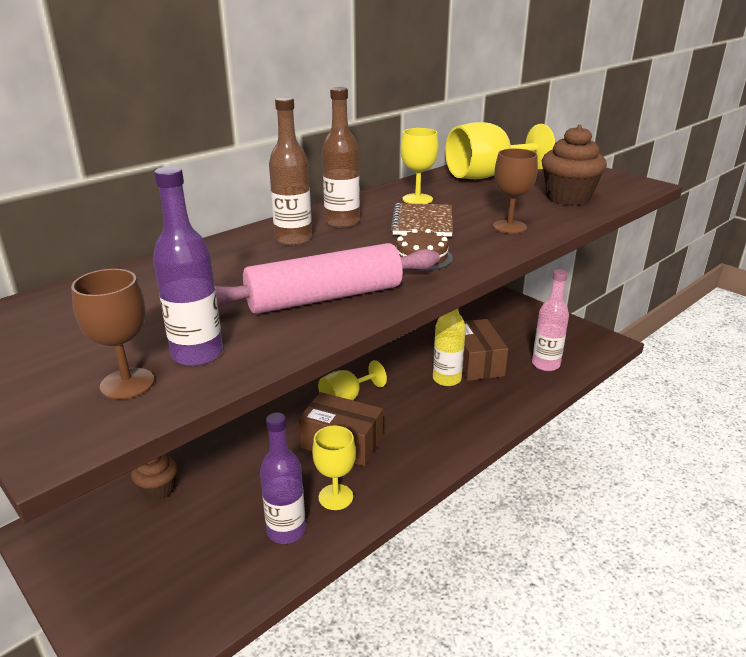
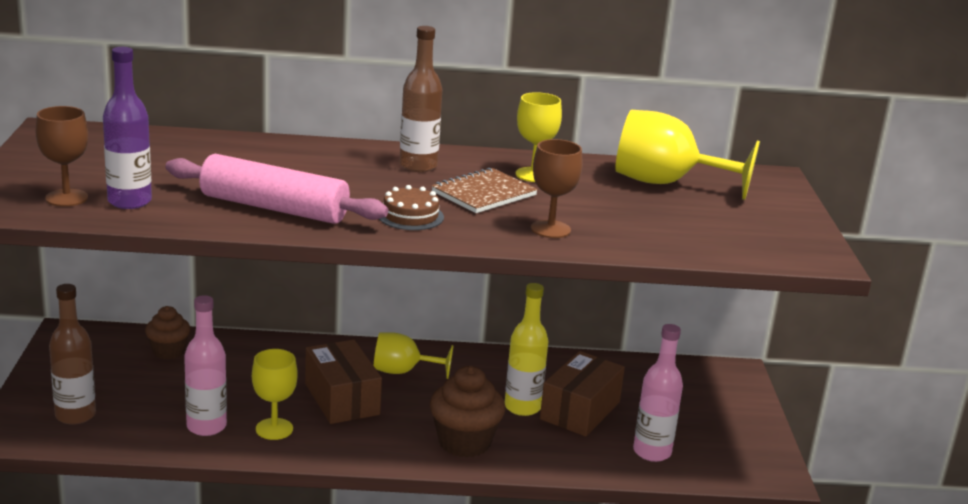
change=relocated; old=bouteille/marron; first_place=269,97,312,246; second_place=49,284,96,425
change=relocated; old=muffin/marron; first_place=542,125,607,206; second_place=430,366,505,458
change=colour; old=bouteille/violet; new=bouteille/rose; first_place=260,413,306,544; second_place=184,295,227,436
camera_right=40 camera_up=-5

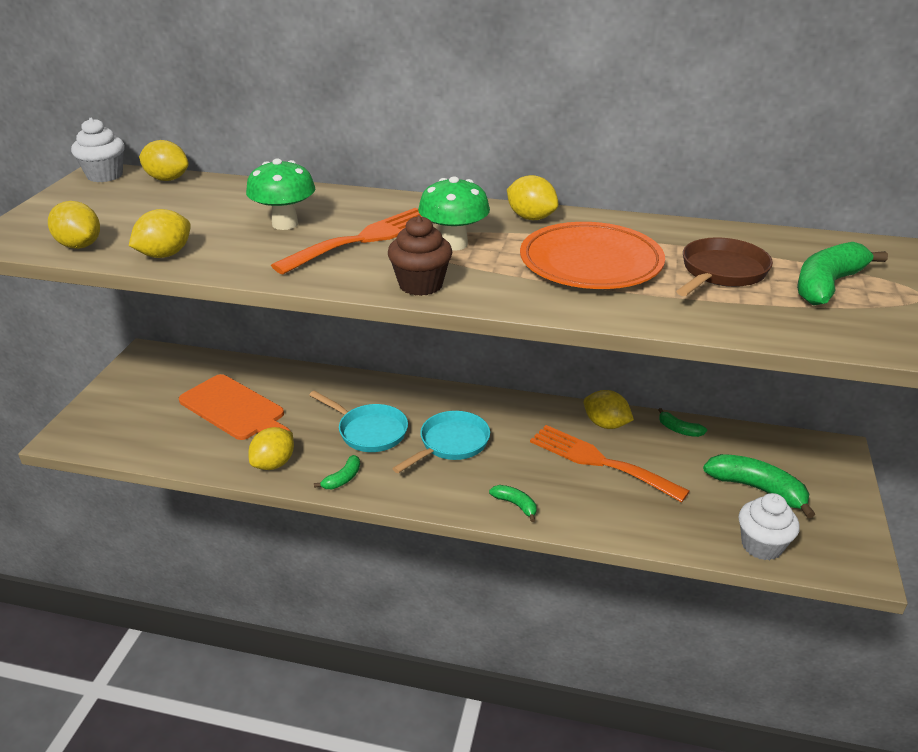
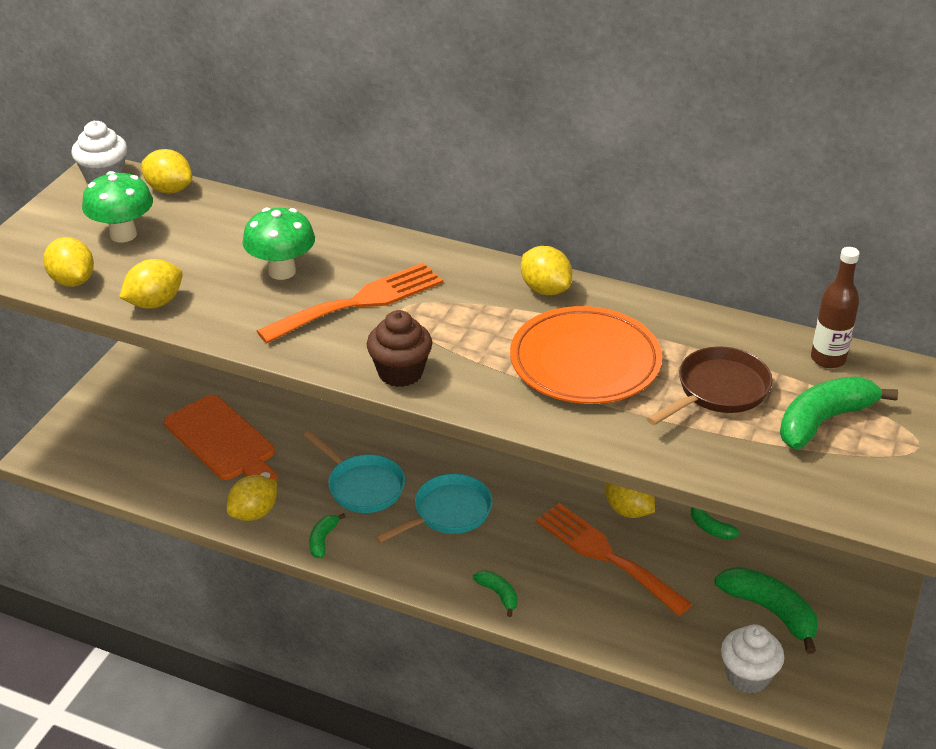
change=relocated; old=champignon/vert; first_place=418,176,490,251; second_place=82,171,153,242
change=spun; old=banane/vert; first_place=314,455,360,489; second_place=309,513,346,558; degrees=150
change=appeared; new=bouteille/marron; second_place=811,247,860,368
camera_right=10 camera_up=5

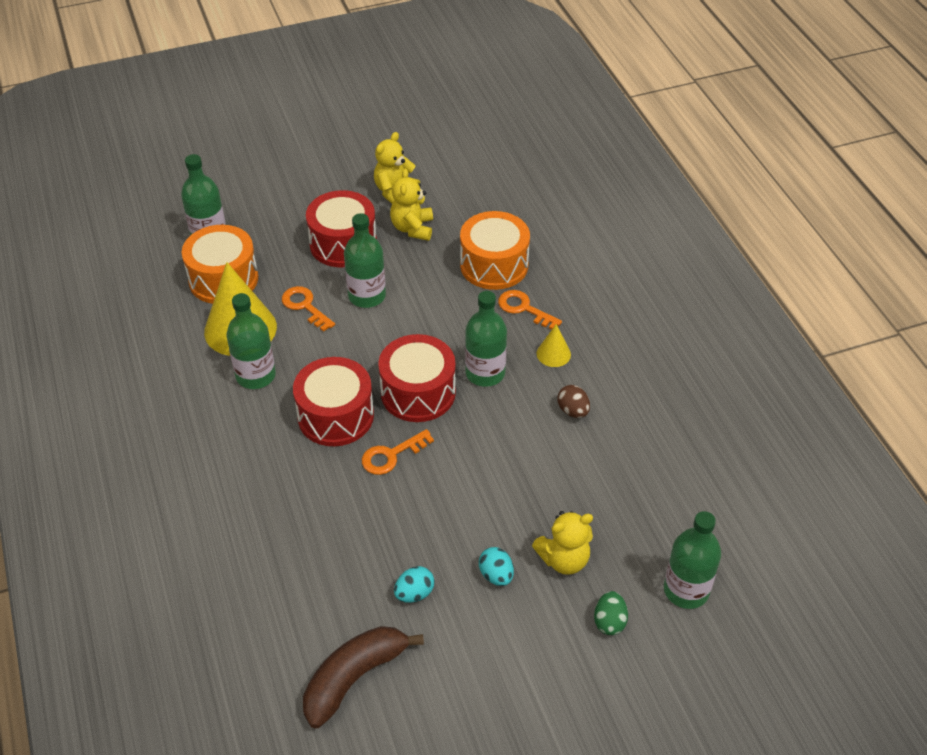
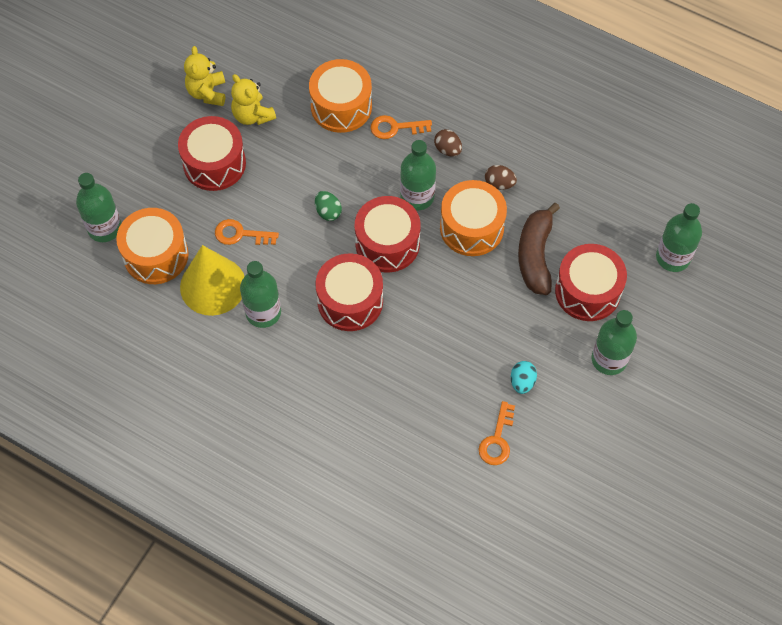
change=relocated; old=bouteille/vert; first_place=344,213,386,308; second_place=592,310,637,375
change=exchanged; old=cône/jaune; new=œuf/marron; first_place=537,324,571,367; second_place=434,129,462,157
change=relocated; old=clé/orange; first_place=362,429,434,475; second_place=478,401,515,465
change=exchanged; old=ours en peluche/jaune; new=tambour/rouge; first_place=532,511,593,575; second_place=555,244,627,321
change=missing; old=œuf/turquoise; first_place=479,547,514,586
change=relocated; old=œuf/vert; first_place=594,591,628,635; second_place=315,191,342,221
change=relocated; old=banane/marron; first_place=303,626,424,728; second_place=518,203,560,295
change=appeared; new=tambour/orange; second_place=440,180,507,256
camera_right=-40 camera_up=15

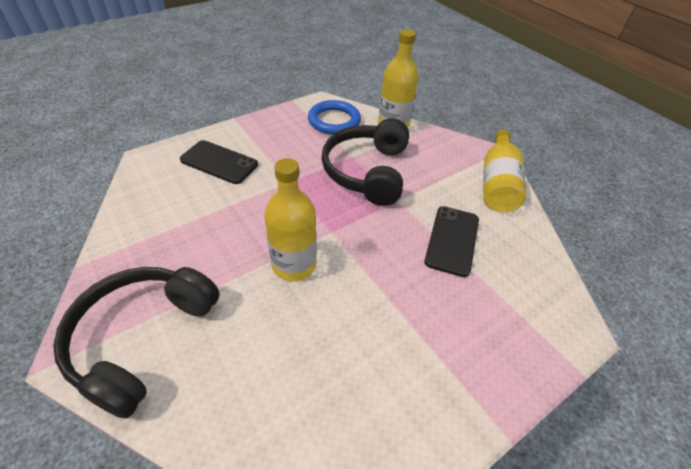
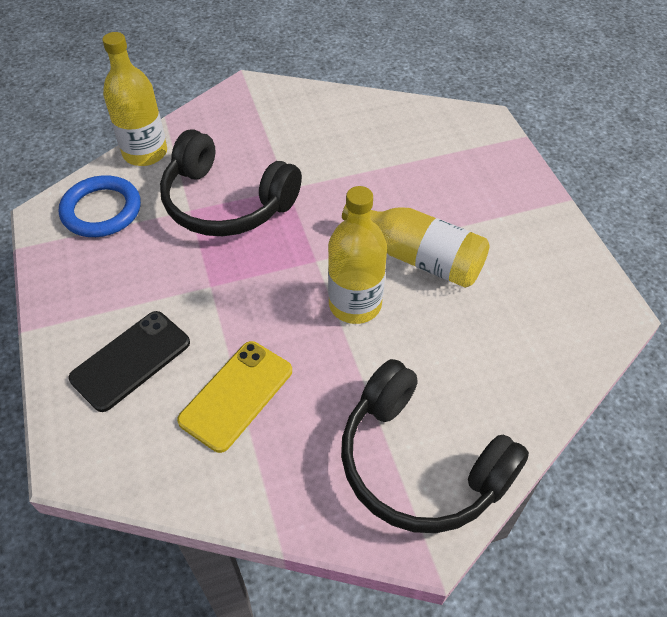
change=relocated; old=bouteille/jaune; first_place=483,130,526,212; second_place=342,205,490,288
change=missing; old=téléphone/noir; first_place=425,206,479,277
change=appeared; new=téléphone/jaune; second_place=177,341,292,453
camera_right=-70 camera_up=5

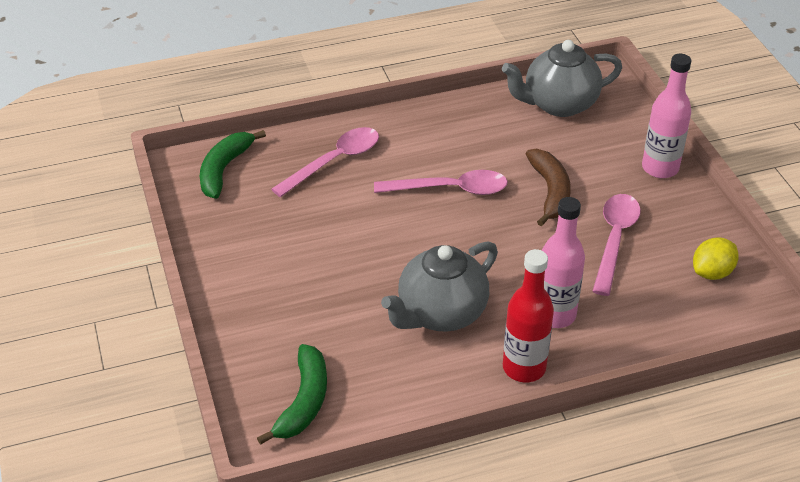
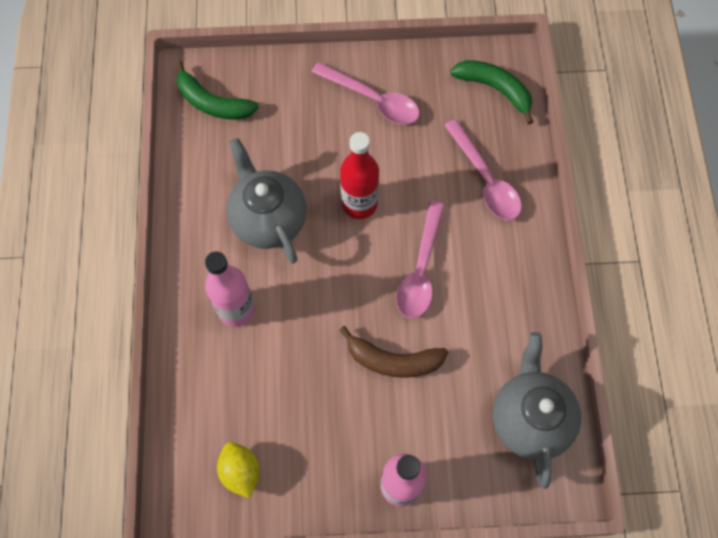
change=relocated; old=cuillère/rose; first_place=592,194,641,296; second_place=312,62,420,125
change=relocated; old=bouteille/rouge; first_place=503,249,554,382; second_place=340,132,379,219
camera_right=105 camera_up=25

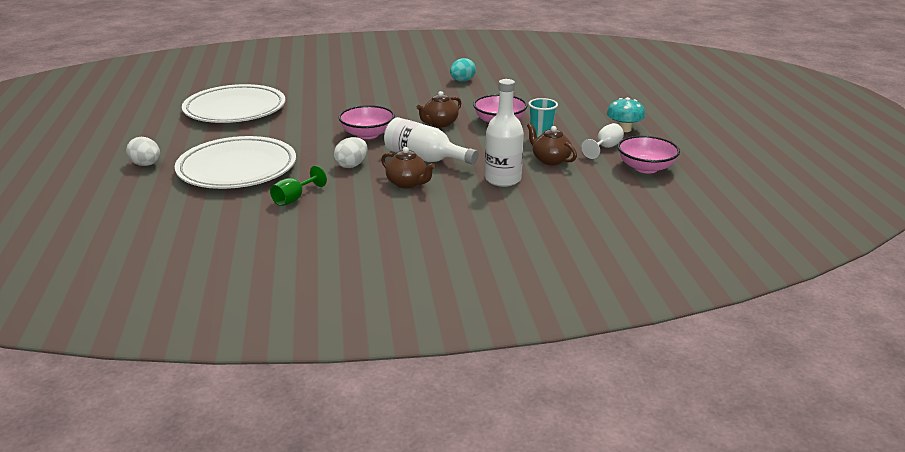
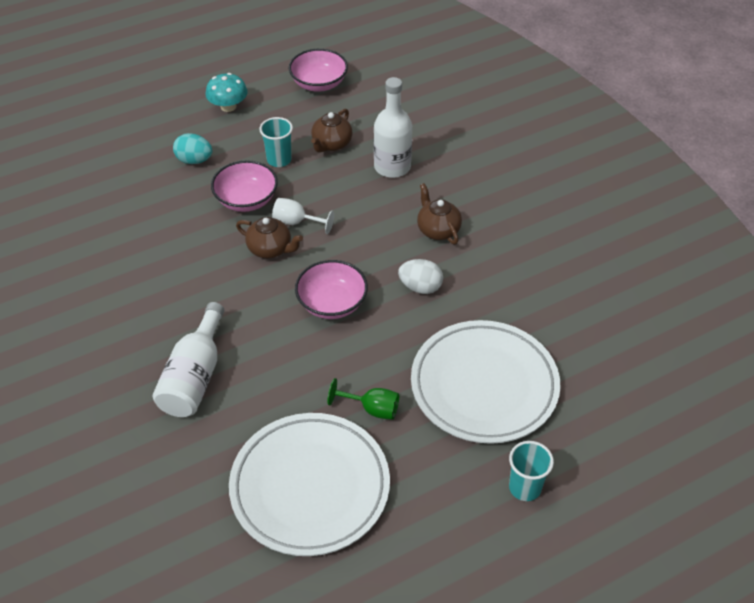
change=relocated; old=œuf/turquoise; first_place=450,58,476,81; second_place=173,133,212,164
change=relocated; old=bouteille/blanc; first_place=384,117,479,165; second_place=152,302,224,417
change=relocated; old=verre à pied/blanc; first_place=581,123,624,159; second_place=272,198,334,234
change=exchanged; old=œuf/blanc; new=gobelet/turquoise; first_place=126,137,160,166; second_place=509,441,554,501
change=spun; old=théière/marron; first_place=381,147,435,189; second_place=417,183,462,244; degrees=-45
change=relocated; old=verre à pied/vert; first_place=270,166,327,206; second_place=327,378,399,420
camera_right=-110 camera_up=20

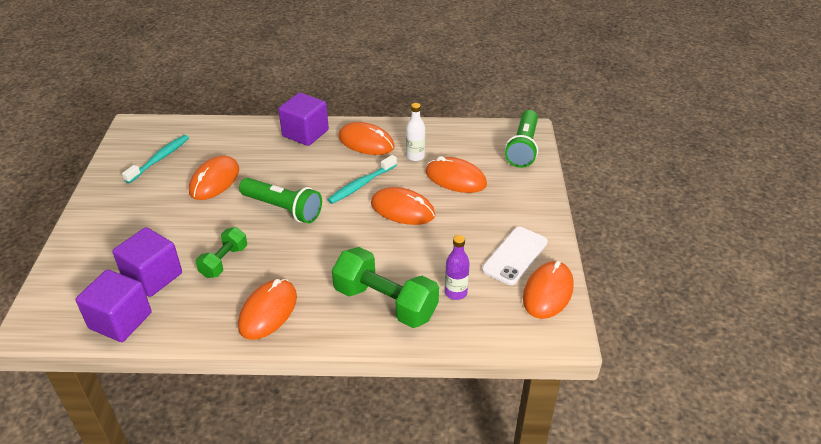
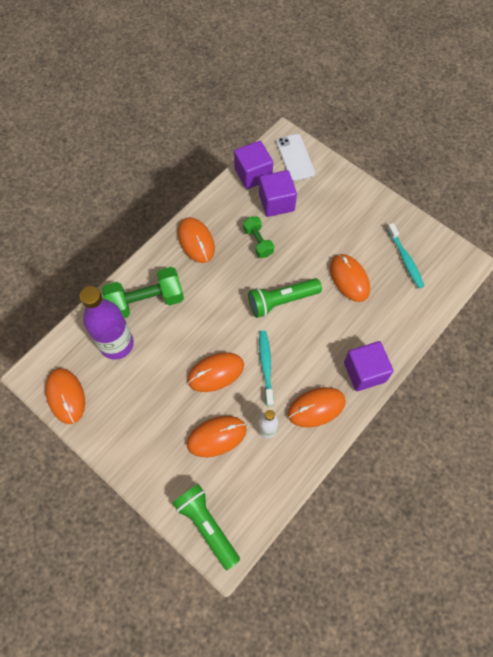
change=relocated; old=téléphone/blanc; first_place=482,227,548,285; second_place=276,134,315,181
change=size; old=bouteille/violet; first_place=445,235,470,300; second_place=80,286,134,360; factor=2.01
camera_right=130 camera_up=25

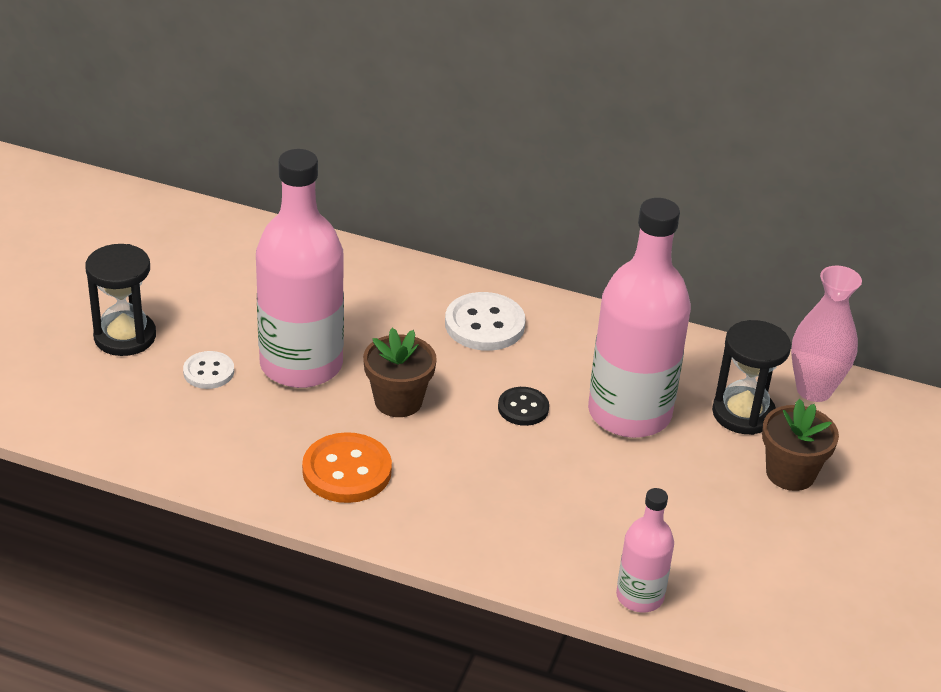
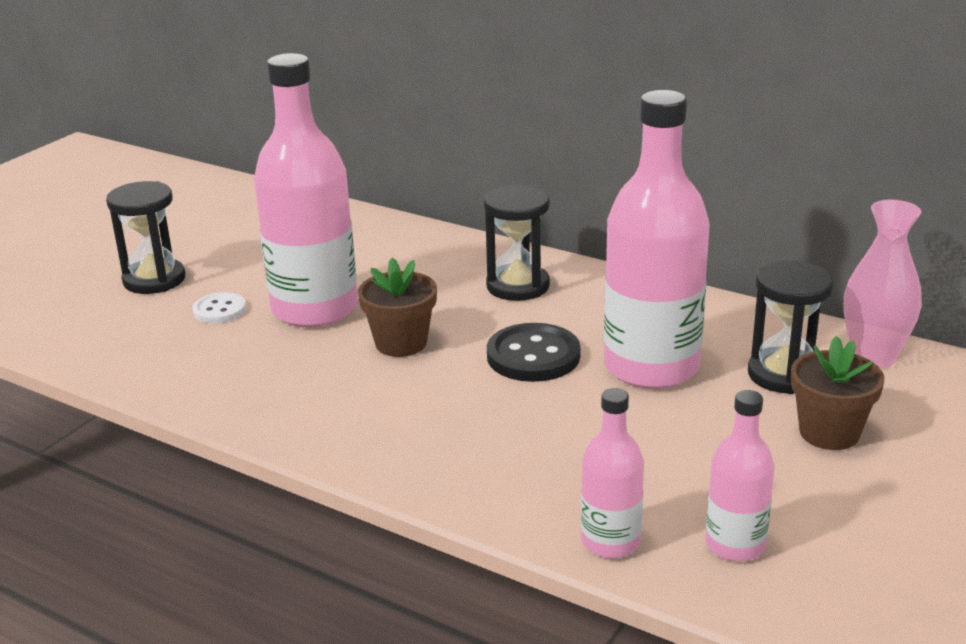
change=exchanged; old=bouton/blanc; new=sablier/noir; first_place=445,292,526,351; second_place=484,185,550,301
change=size; old=bouton/noir; first_place=498,387,549,426; second_place=487,323,581,382; factor=1.66
change=missing; old=bouton/orange; first_place=302,432,392,503
change=appeared; new=bouteille/rose; second_place=706,390,775,562
camera_right=15 camera_up=-10

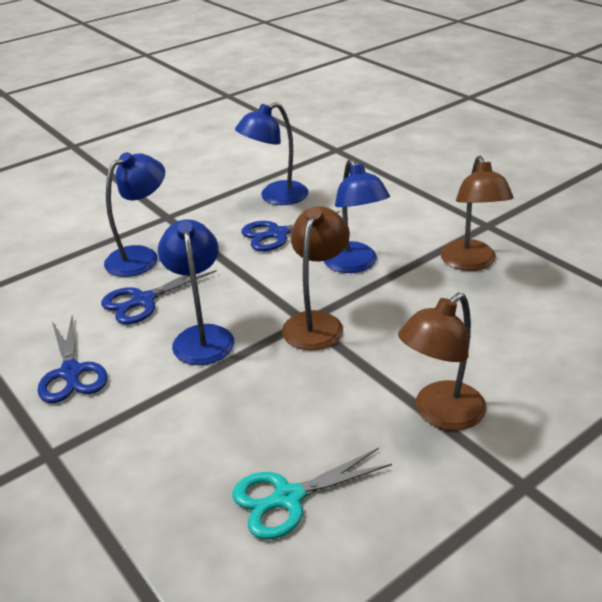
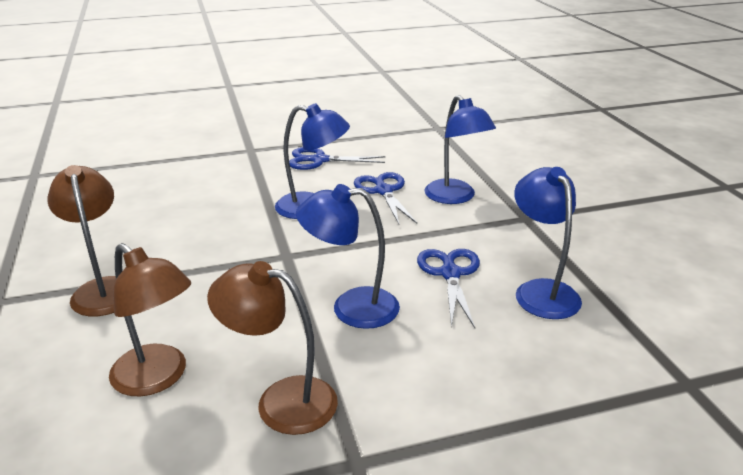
change=relocated; old=lampe/marron; first_place=282,206,350,351; second_place=109,243,191,396
change=missing; old=ciseaux/turquoise; first_place=232,448,392,540
camera_right=110 camera_up=-5

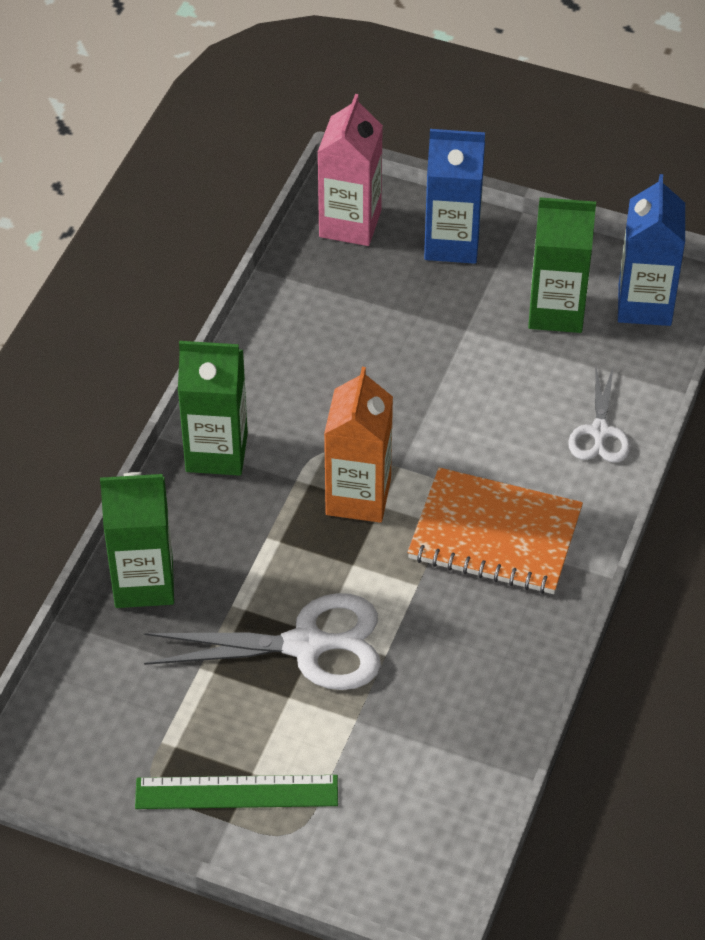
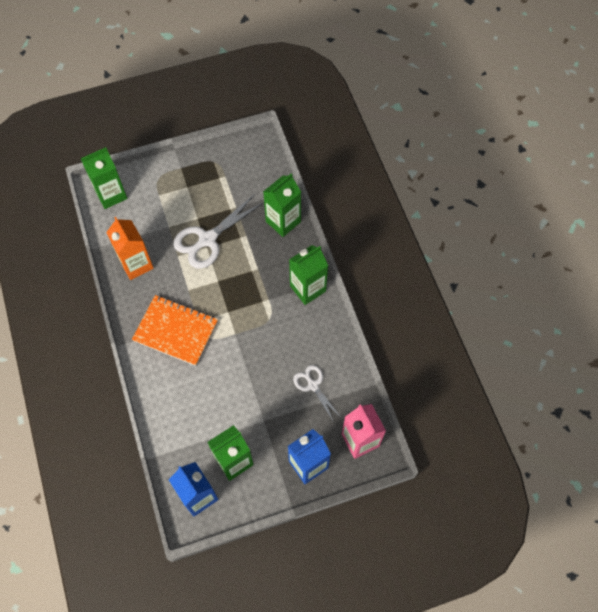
change=relocated; old=ciseaux/blanc; first_place=568,365,631,463; second_place=293,365,340,421
change=relocated; old=brique de lait/orange; first_place=324,367,393,523; second_place=106,217,154,280
change=spun; old=carnet/orange; first_place=408,467,583,594; second_place=132,295,218,366; degrees=45
change=missing; old=règle/vert; first_place=135,775,338,809
change=appeared; new=brique de lait/vert; second_place=81,147,127,209
camera_right=140 camera_up=15

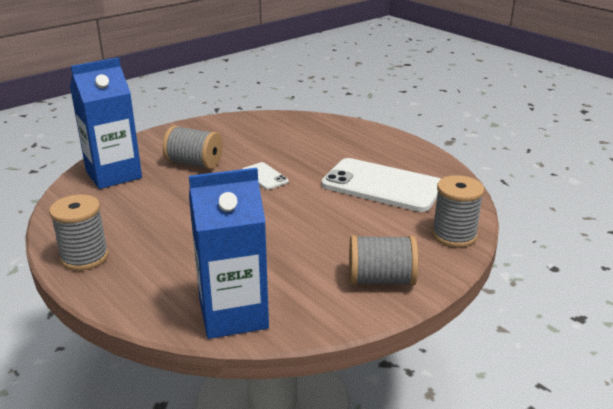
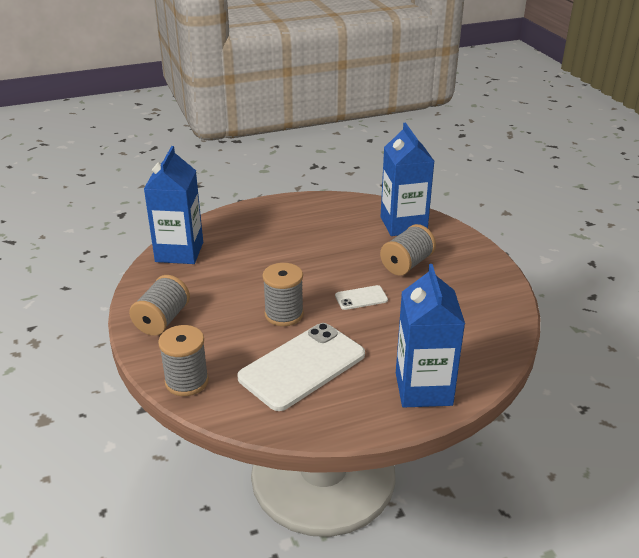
change=relocated; old=bobine/gris; first_place=49,195,109,271; second_place=263,263,304,326
change=appeared; new=brique de lait/bleu; second_place=396,264,465,408
camera_right=110 camera_up=5

